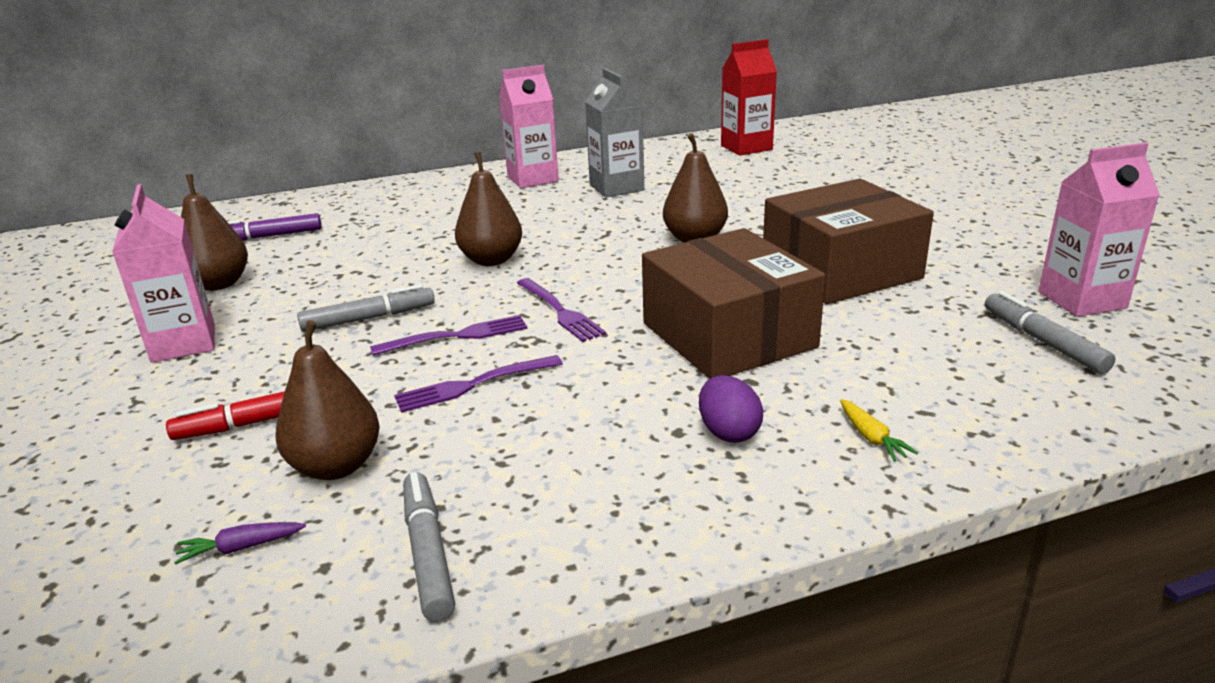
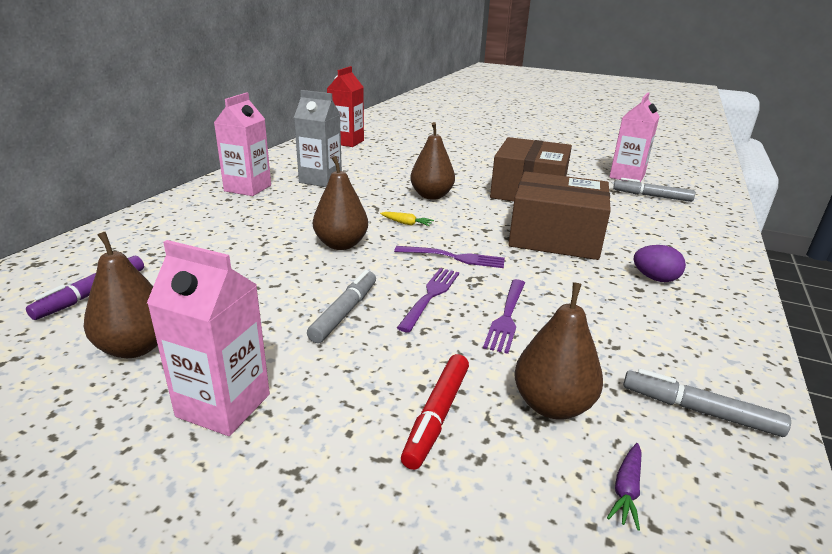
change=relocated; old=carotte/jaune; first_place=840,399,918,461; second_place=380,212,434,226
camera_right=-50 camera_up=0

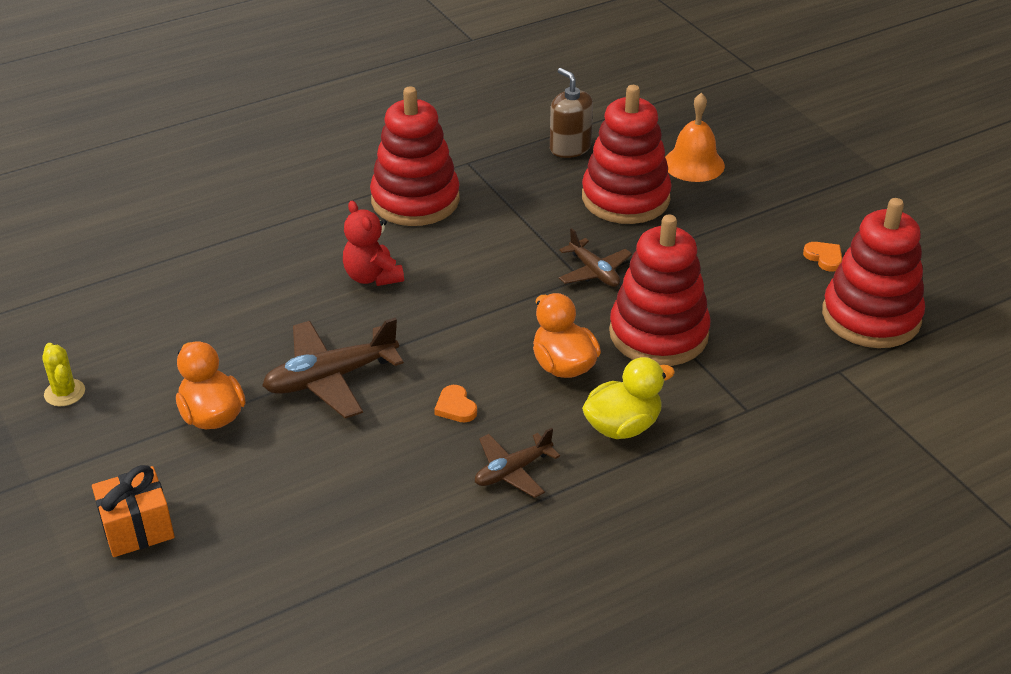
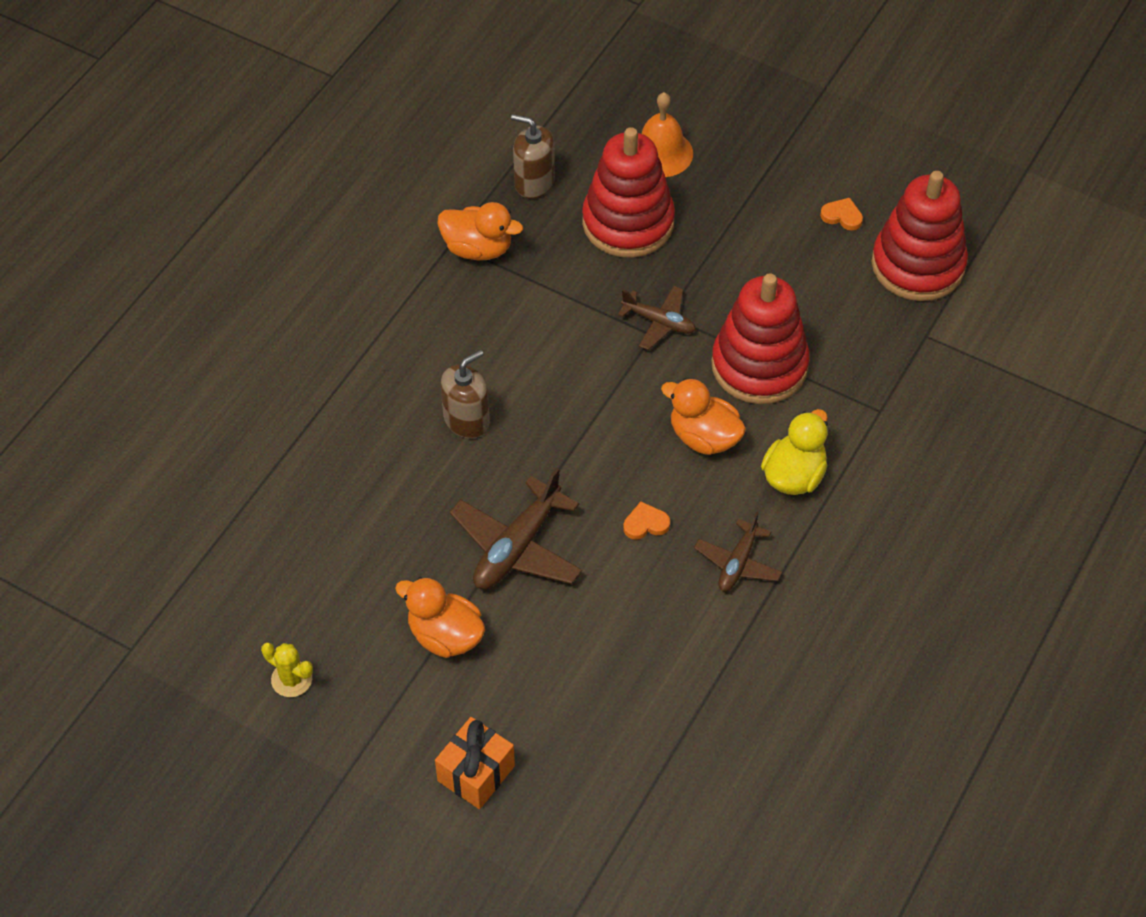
change=missing; old=jouet à empiler/rouge; first_place=370,87,460,226
change=exchanged; old=ours en peluche/rouge; new=distributeur de savon/marron; first_place=343,201,404,286; second_place=440,350,490,438
change=spun; old=cœur/orange; first_place=434,385,477,422; second_place=623,502,670,540; degrees=135
change=appeared; new=canard/orange; second_place=438,202,523,260
camera_right=-30 camera_up=15

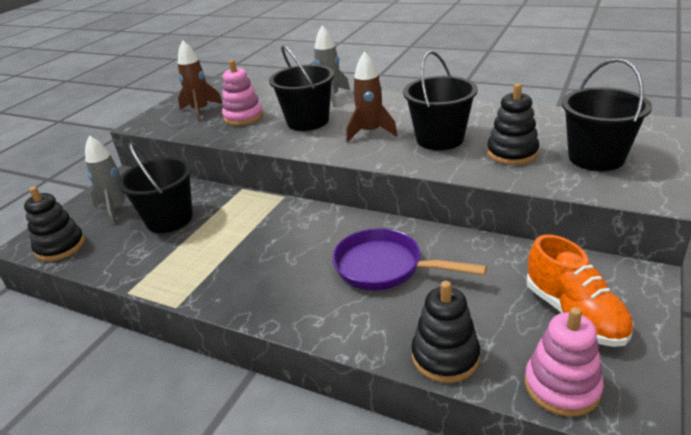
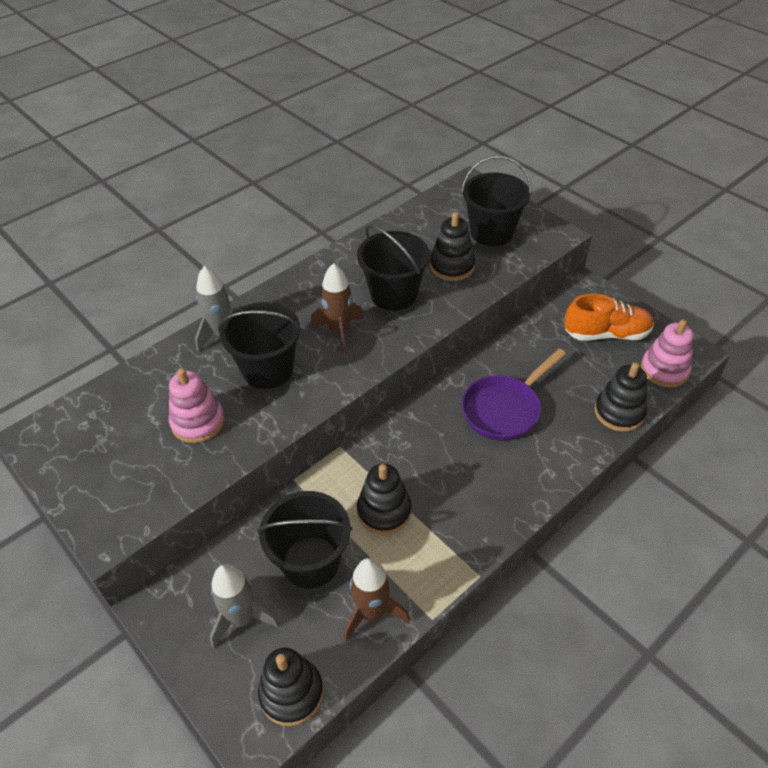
change=relocated; old=fusée/marron; first_place=178,40,222,122; second_place=344,558,410,641
change=appeared; new=jouet à empiler/noir; second_place=357,464,411,535
camera_right=-70 camera_up=15

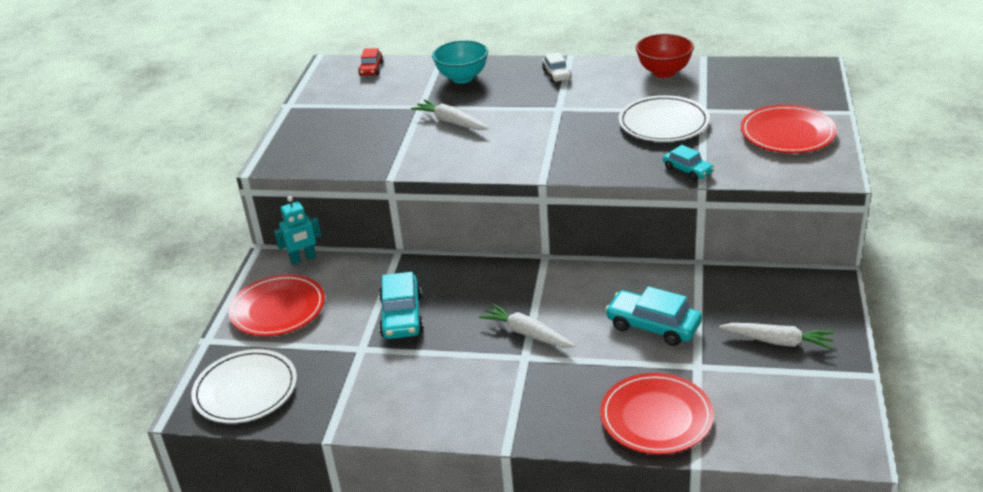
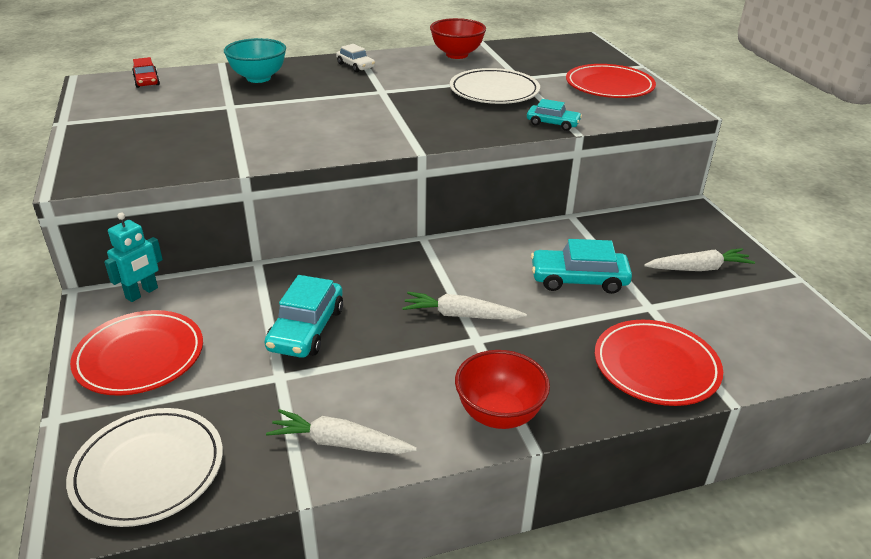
change=relocated; old=carotte/blanc; first_place=411,99,489,130; second_place=266,409,417,454
change=spun; old=voiture/turquoise; first_place=379,272,424,339; second_place=264,275,343,358; degrees=45
change=appeared; new=bol/rouge; second_place=455,350,550,429
camera_right=-30 camera_up=0

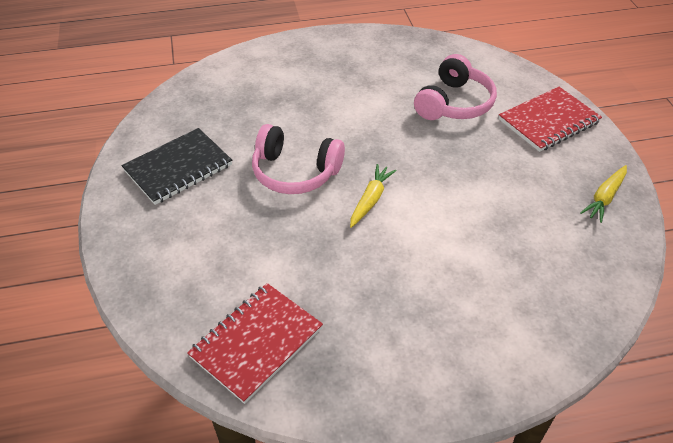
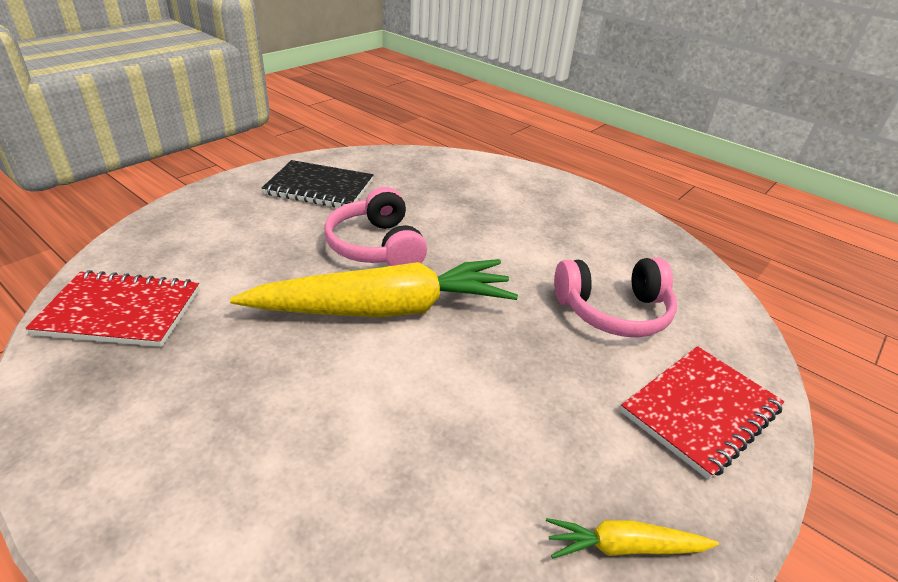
change=spun; old=carnet/rouge; first_place=499,87,602,152; second_place=621,346,784,480; degrees=-60
change=size; old=carotte/jaune; first_place=350,164,397,228; second_place=230,259,518,317; factor=2.33
camera_right=50 camera_up=-10

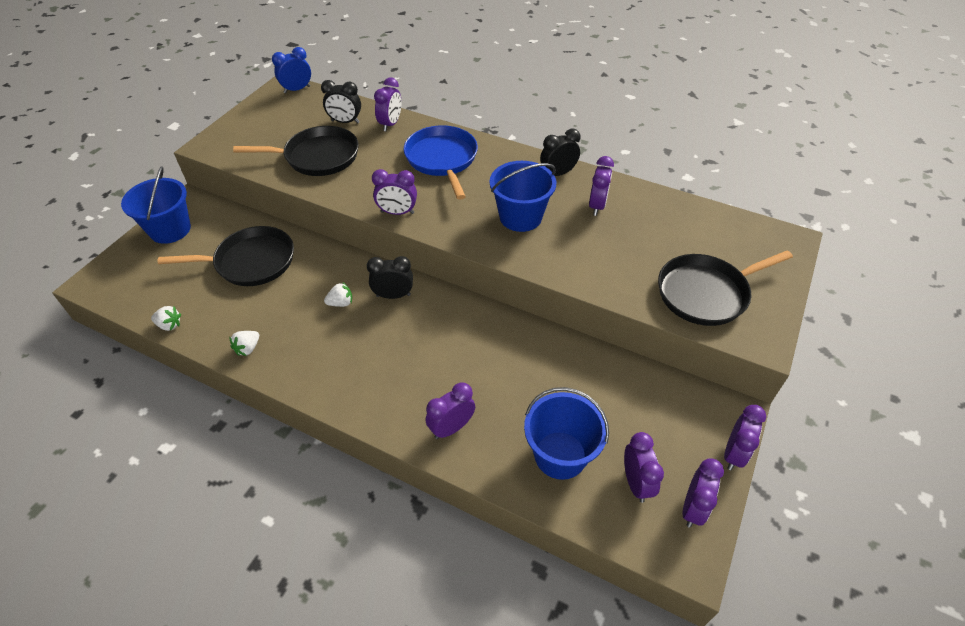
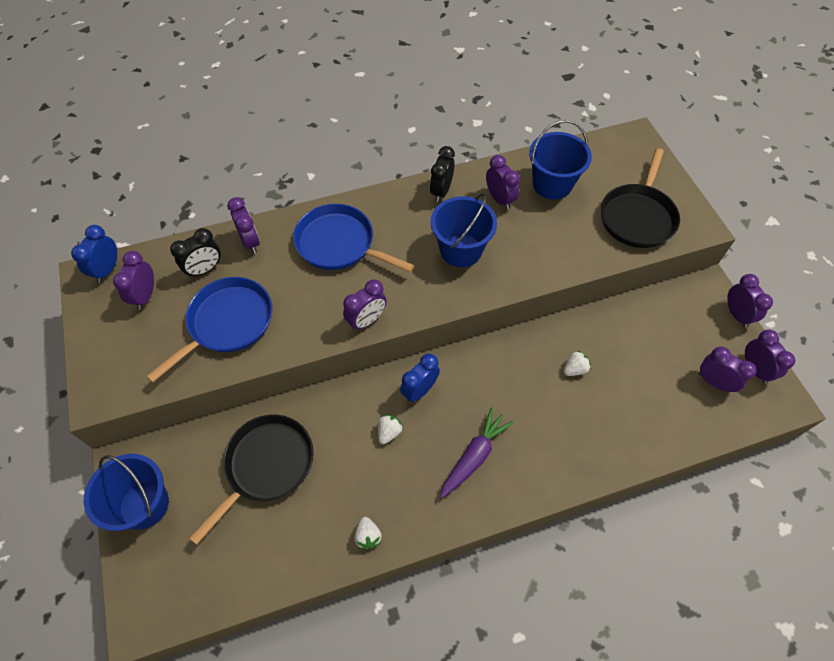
change=colour; old=poêle/noir; new=poêle/bleu; first_place=233,126,359,176; second_place=146,277,272,382
change=colour; old=réveil/noir; new=réveil/bleu; first_place=367,256,413,299; second_place=400,353,440,403
change=relocated; old=fraise/blanc; first_place=151,306,181,331; second_place=564,351,591,376
change=relocated; old=réveil/violet; first_place=426,382,475,439; second_place=113,251,154,310
change=relocated; old=seau/bleu; first_place=524,387,609,480; second_place=529,120,592,200
change=appeared; new=carotte/violet; second_place=440,407,514,498
camera_right=-45 camera_up=10

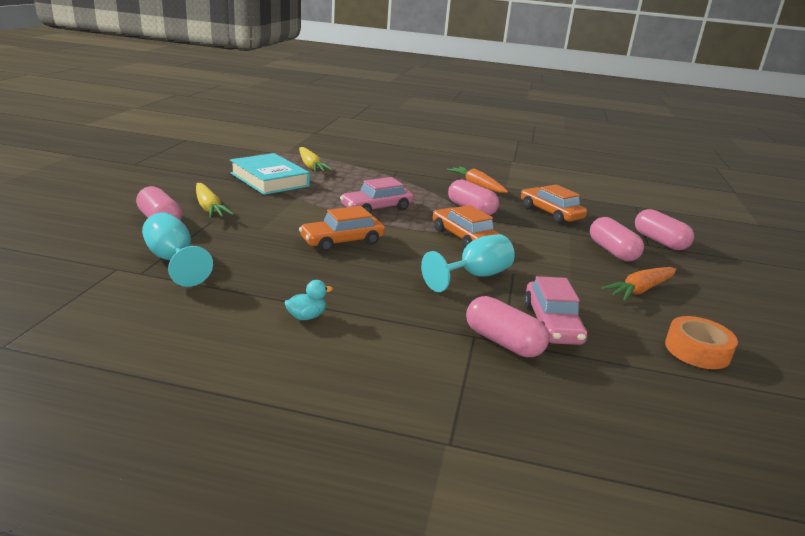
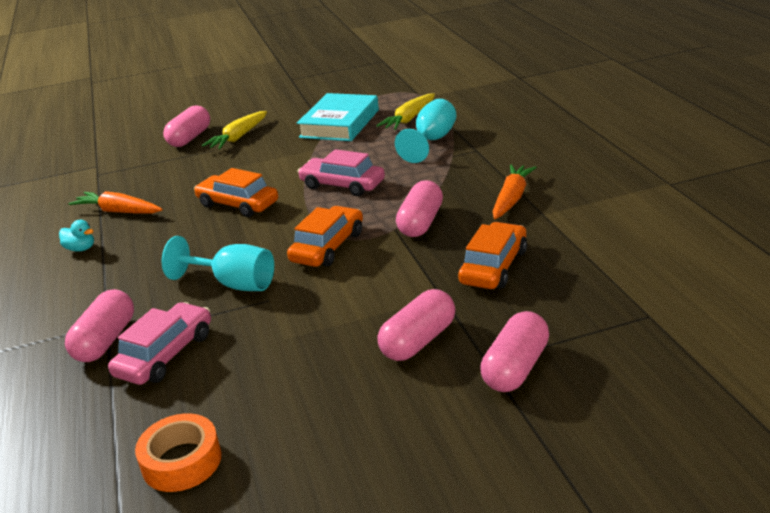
change=relocated; old=verre à pied/turquoise; first_place=142,212,213,287; second_place=395,99,456,163
change=relocated; old=carotte/orange; first_place=602,267,677,301; second_place=68,191,163,214
change=spun; old=voiture/rose; first_place=524,276,587,345; second_place=108,302,211,385; degrees=150
camera_right=65 camera_up=5

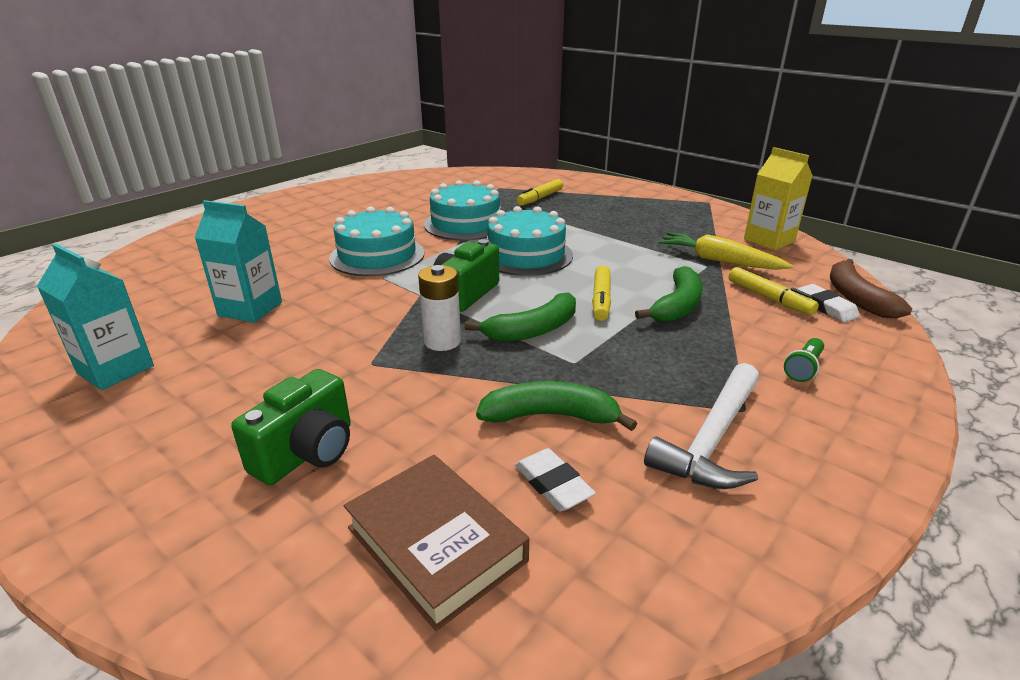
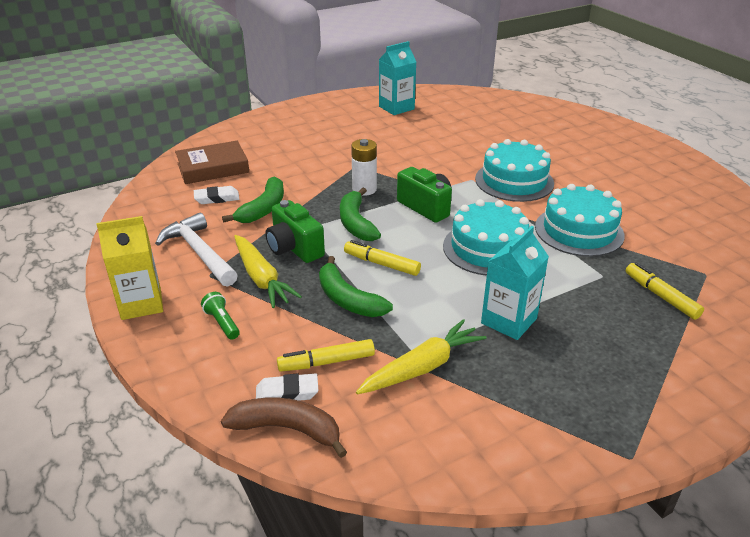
change=relocated; old=brique de lait/jaune; first_place=744,147,813,250; second_place=96,216,163,320
change=relocated; old=brique de lait/turquoise; first_place=195,200,282,323; second_place=481,226,549,340
change=relocated; old=appareil photo/vert; first_place=231,369,351,485; second_place=265,200,325,263
change=appeared; new=carotte/jaune; second_place=234,235,302,308
camera_right=110 camera_up=5

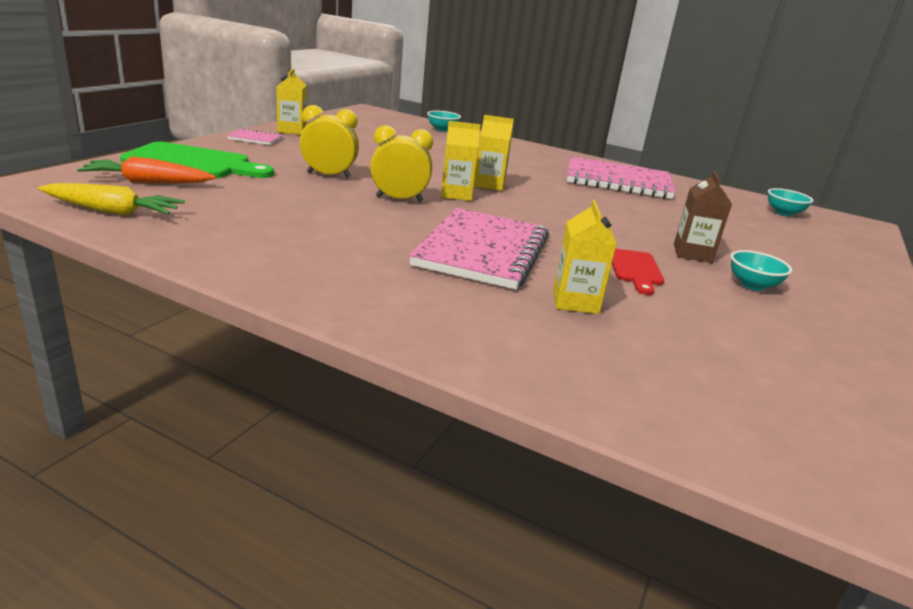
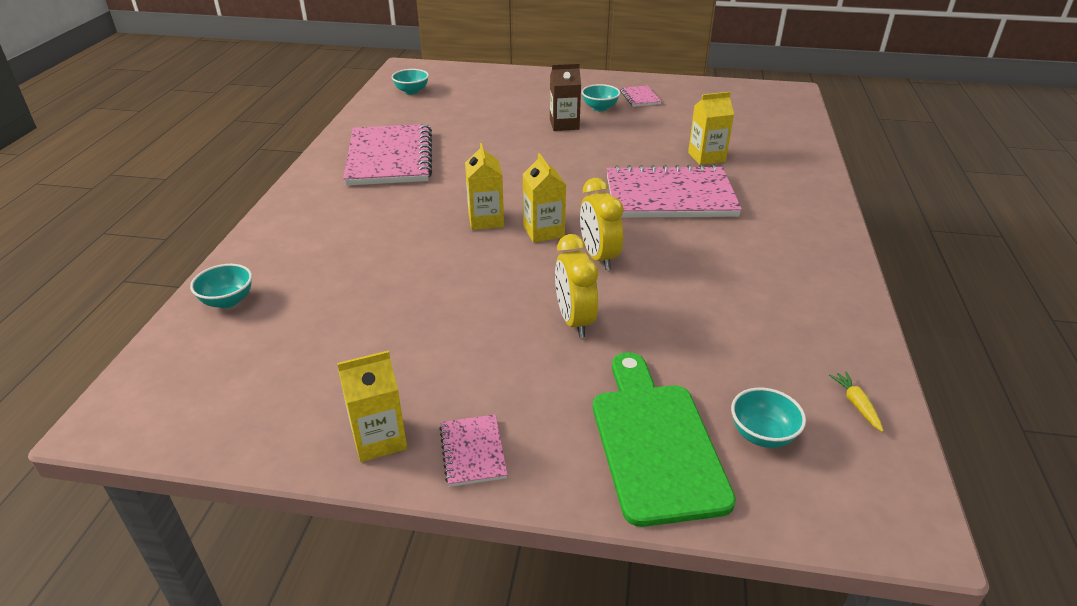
change=exchanged; old=carotte/orange; new=bol/turquoise; first_place=77,156,216,183; second_place=731,388,806,448
change=size; old=carotte/jaune; first_place=38,183,185,216; second_place=829,372,884,432; factor=0.49
change=missing; old=planche à découper/rouge; first_place=612,249,664,295
change=appeared; new=carnet/rose; second_place=620,86,662,107
camera_right=-105 camera_up=10

